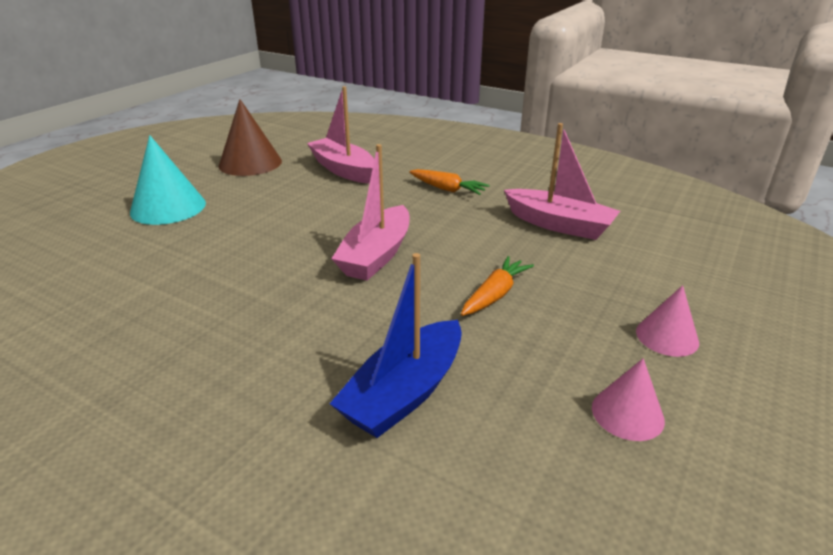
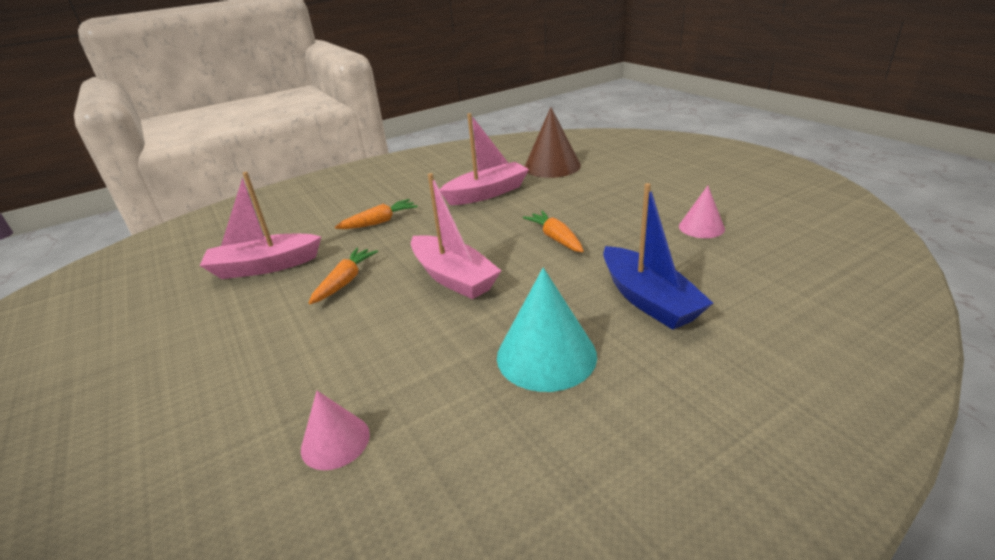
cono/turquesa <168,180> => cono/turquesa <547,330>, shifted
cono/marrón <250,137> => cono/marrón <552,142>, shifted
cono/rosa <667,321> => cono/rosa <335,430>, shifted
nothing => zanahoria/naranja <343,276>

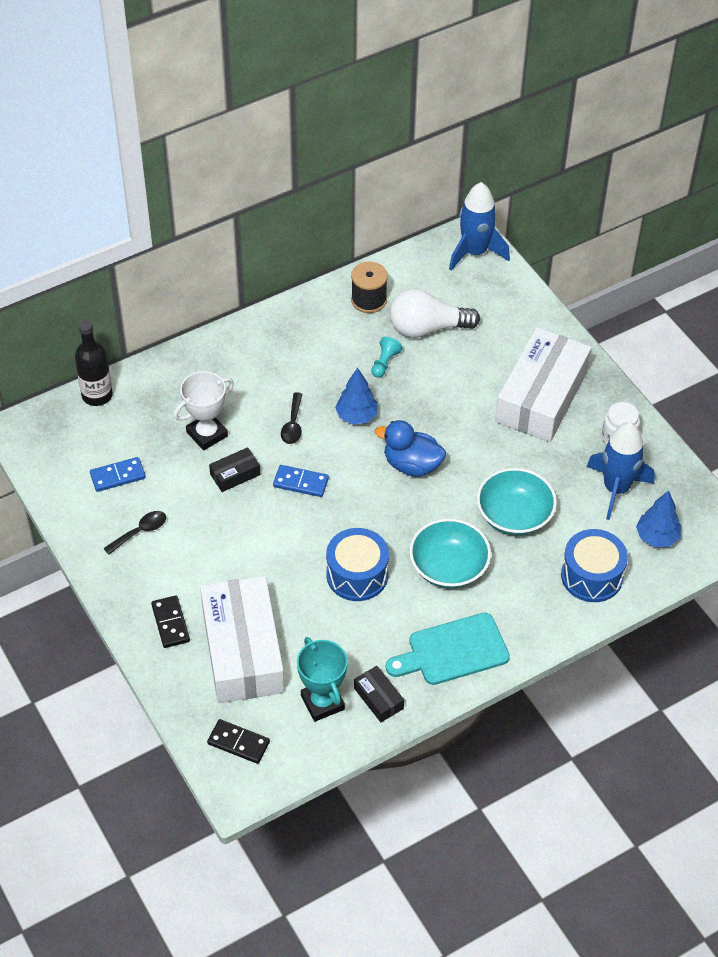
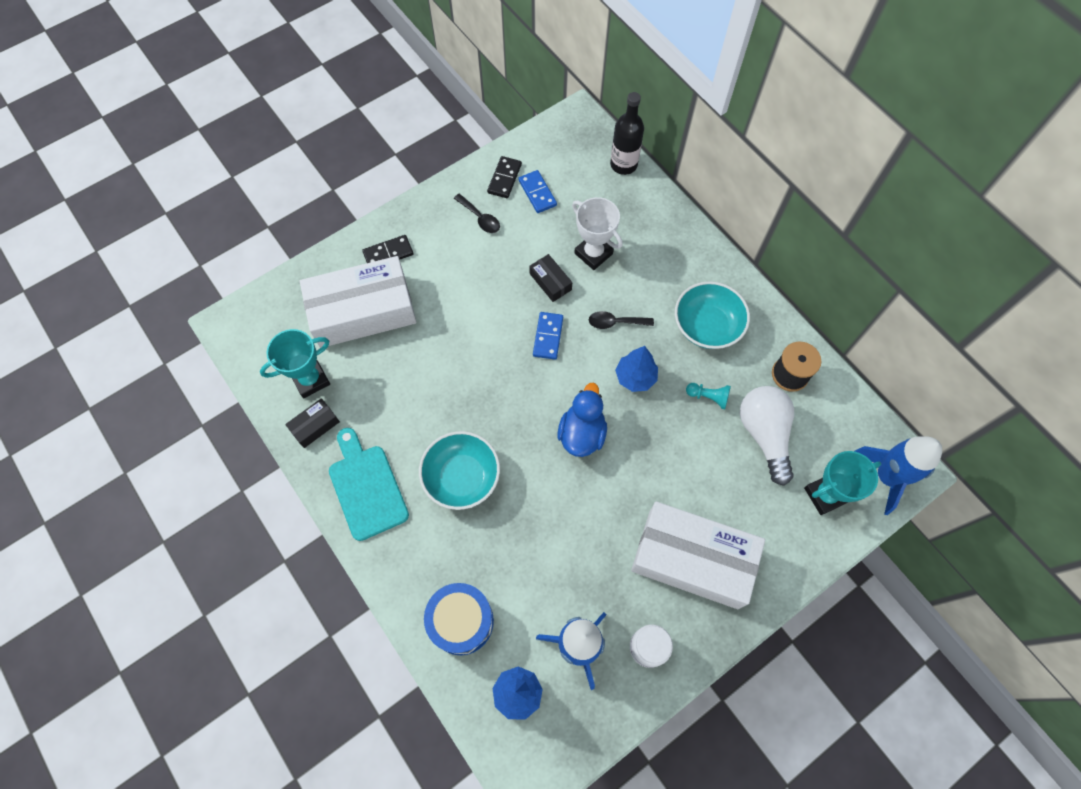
ficha de dominó/negro <238,741> => ficha de dominó/negro <504,177>, shifted
tambor/azul <357,564> => nothing
cuenco/turquesa <517,501> => cuenco/turquesa <712,315>, shifted
nothing => trofeo/turquesa <842,483>

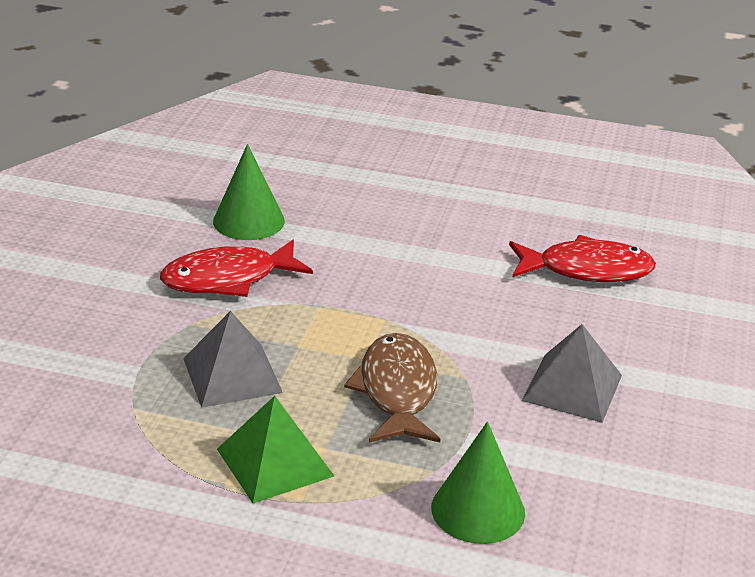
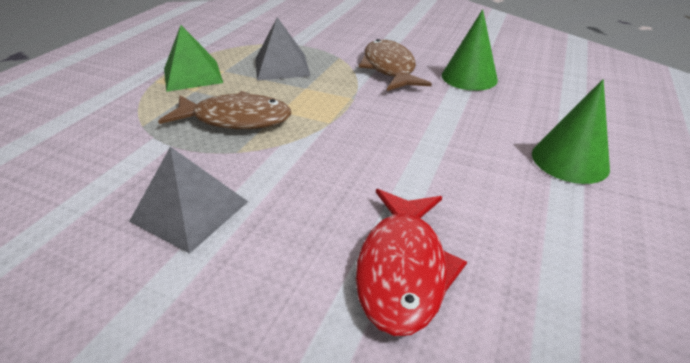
pez/rojo <236,268> => pez/marrón <395,65>
cono/verde <478,482> => cono/verde <571,131>, shifted

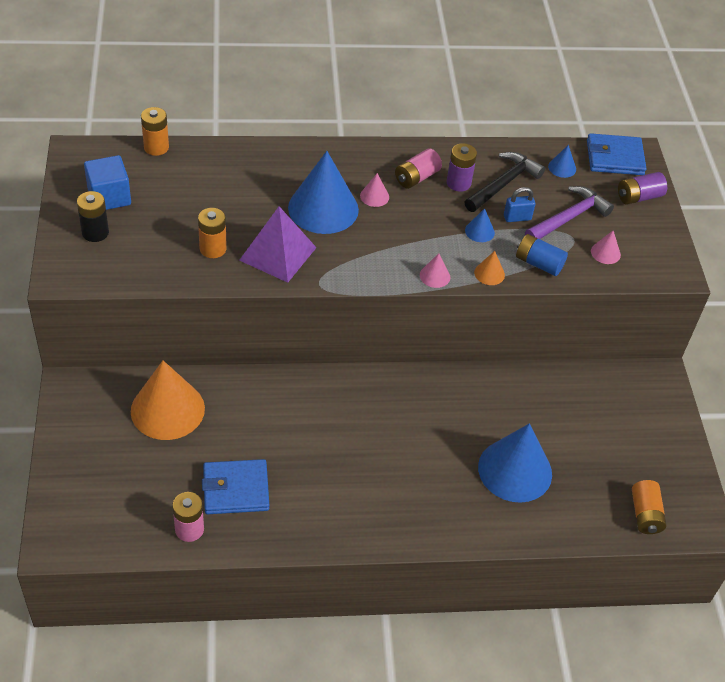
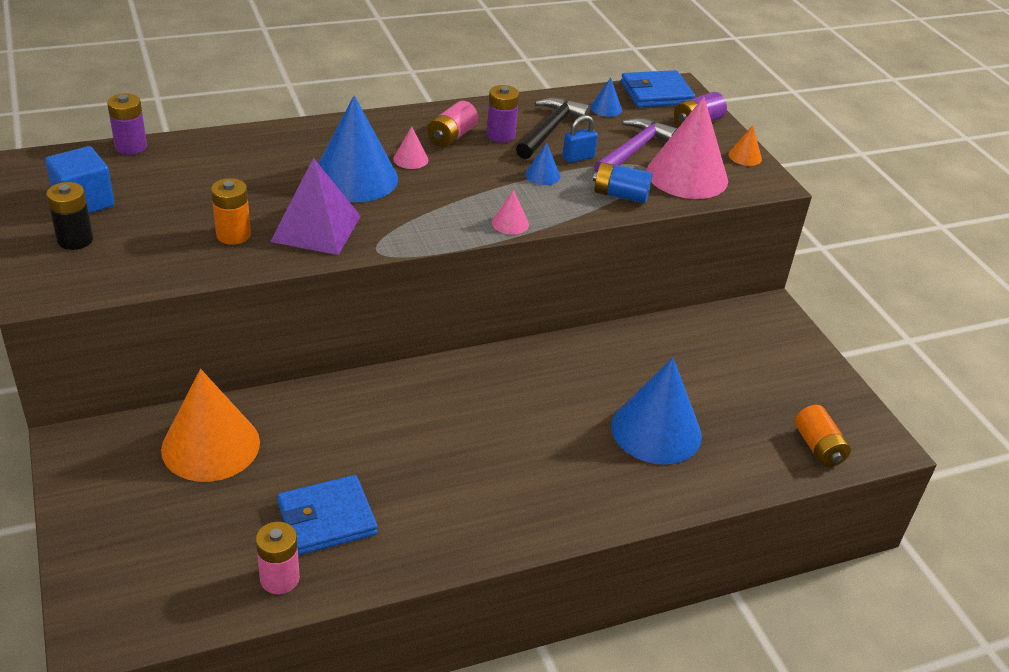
pila/naranja <155,131> => pila/morado <127,124>
cono/naranja <489,268> => cono/naranja <745,145>, shifted
cono/rosa <606,247> => cono/rosa <687,148>, x2.37

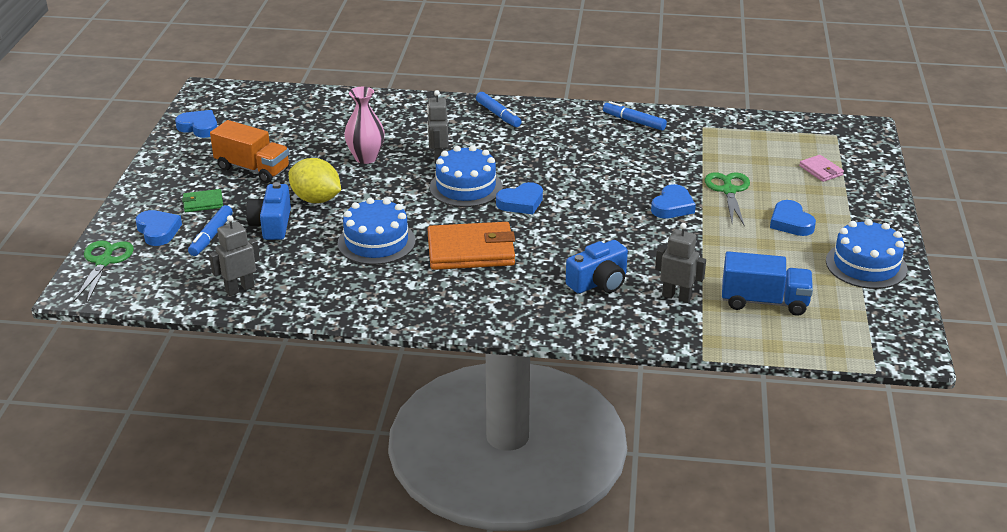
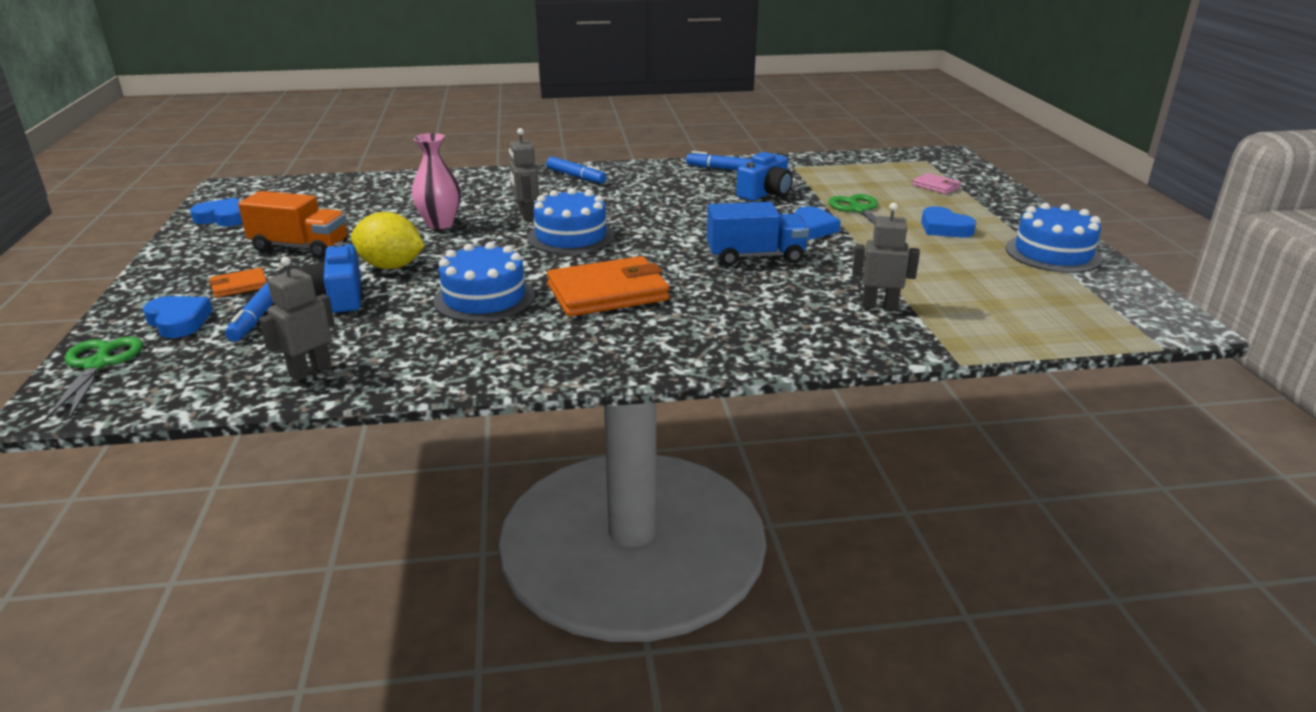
cartera/verde <202,200> => cartera/naranja <238,283>
corazón/azul <519,198> => nothing
cámara/azul <597,267> => cámara/azul <764,176>, shifted
camión/azul <767,283> => camión/azul <758,234>, shifted

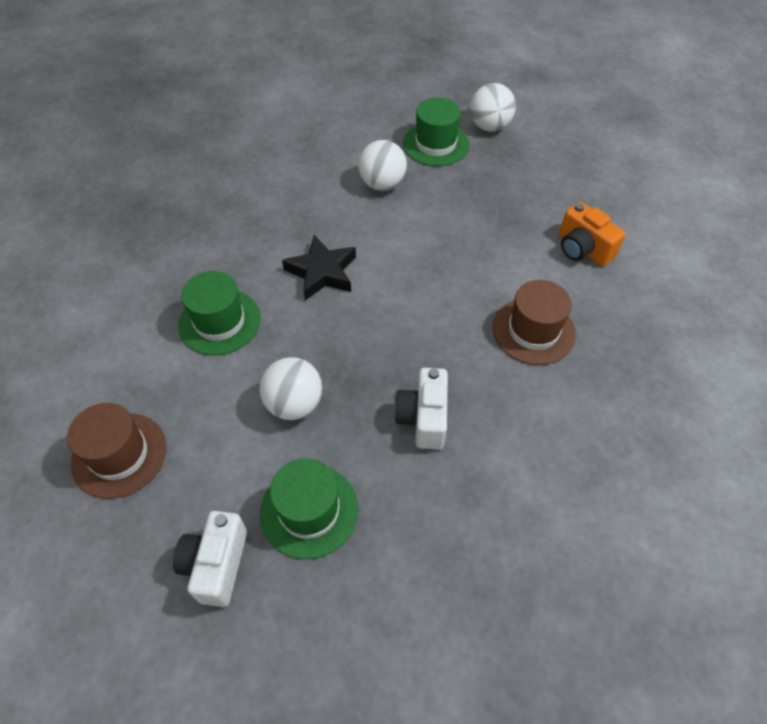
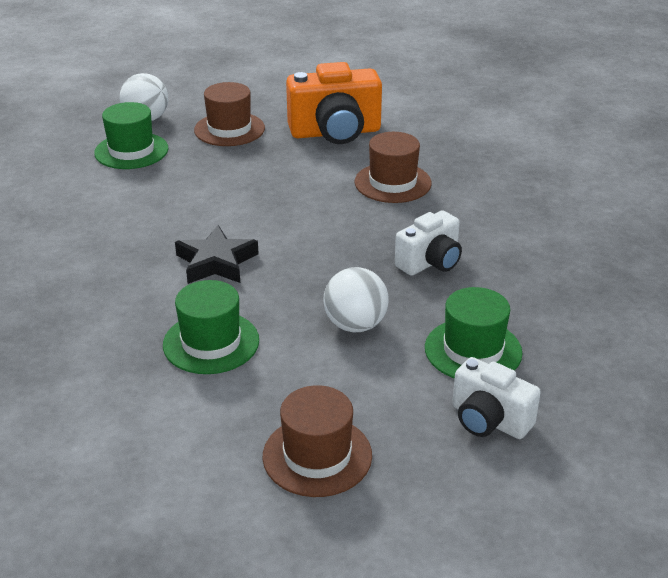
pelota/blanco <382,165> => nothing
cámara/blanco <421,409> => cámara/blanco <428,243>, 75 degrees counterclockwise
cámara/naranja <592,234> => cámara/naranja <334,103>, x1.65
nothing => sombrero/marrón <229,114>

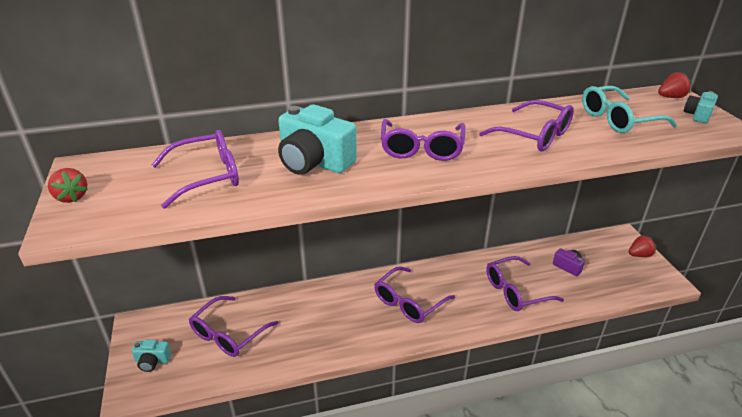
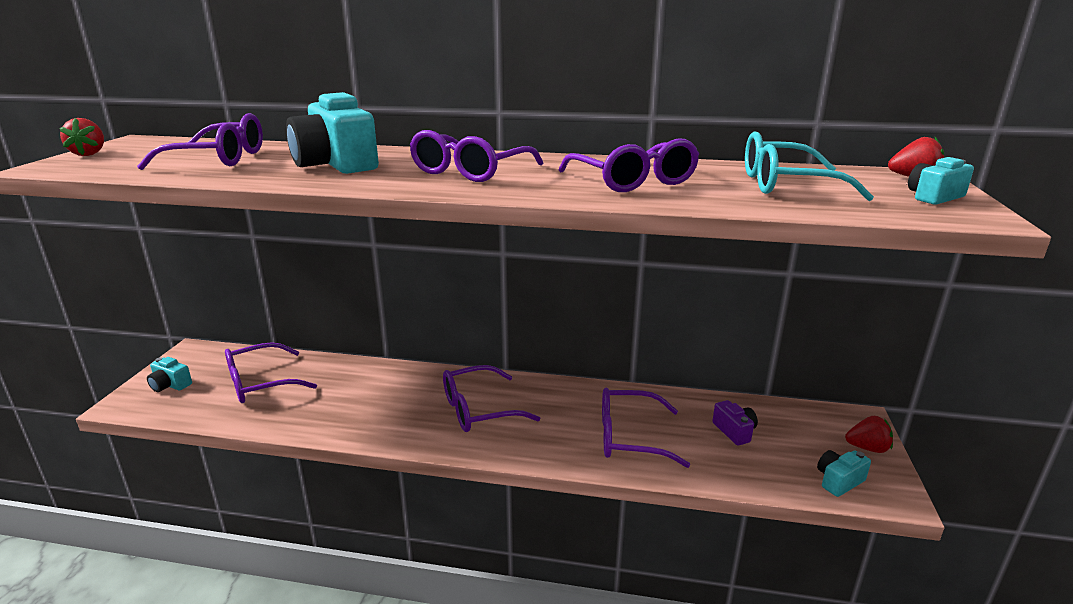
nothing => cámara/turquesa <844,473>

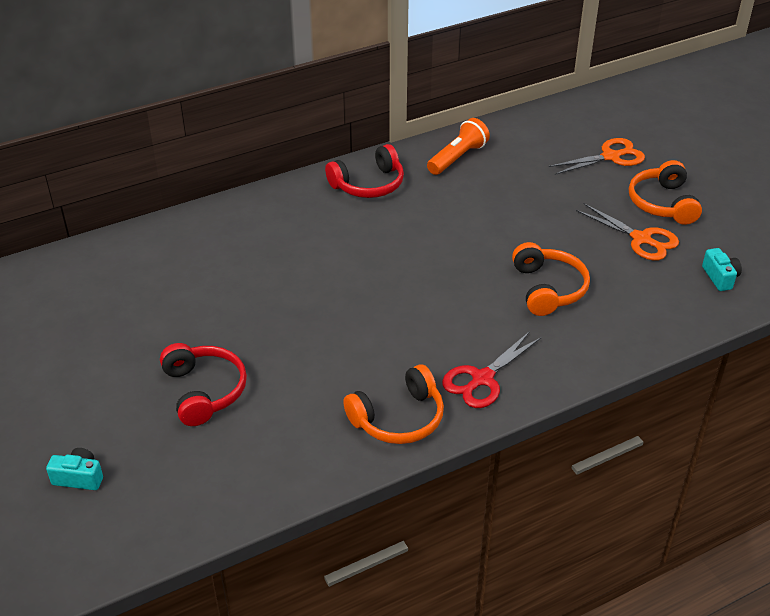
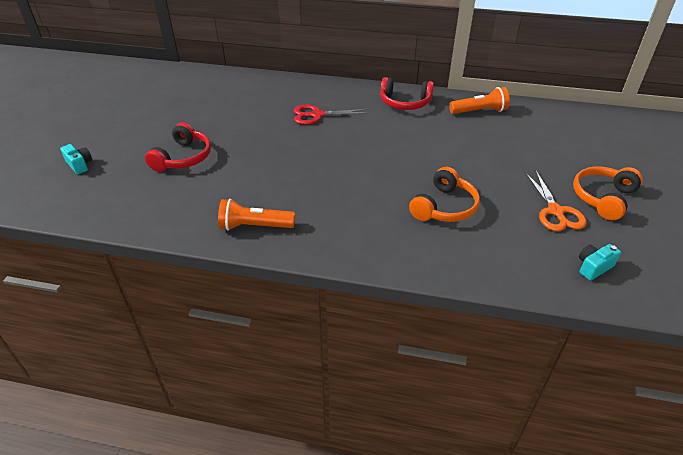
auriculares/naranja <393,404> => lámpara de mano/naranja <256,215>
tijeras/rojo <492,369> => tijeras/rojo <331,115>, shifted
tijeras/naranja <597,156> => nothing
cámara/turquesa <722,269> => cámara/turquesa <600,262>, 150 degrees counterclockwise

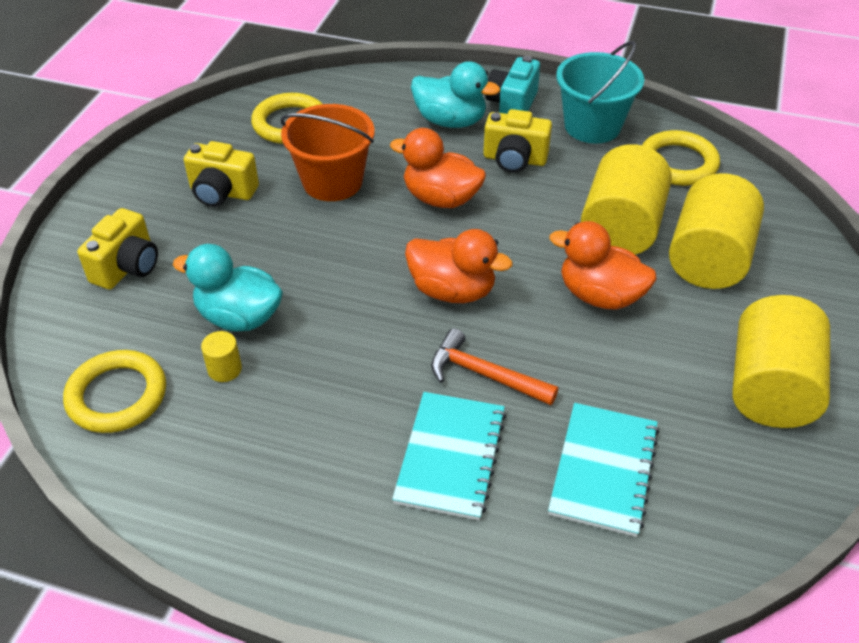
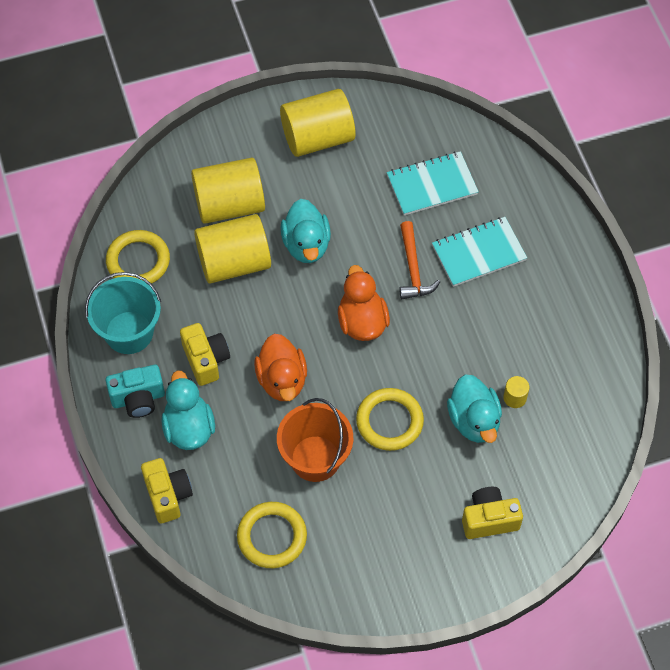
anillo/amarillo <114,391> => anillo/amarillo <390,419>, shifted
cámara/amarillo <221,174> => cámara/amarillo <167,490>, shifted
pato/naranja <602,265> => pato/turquesa <305,231>

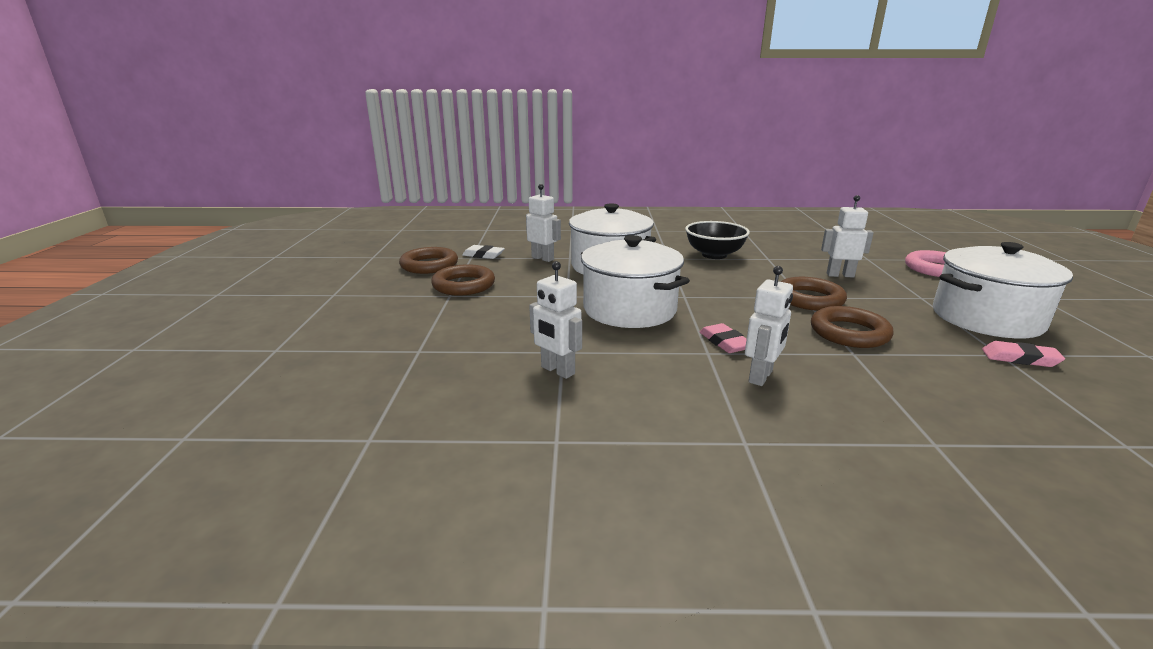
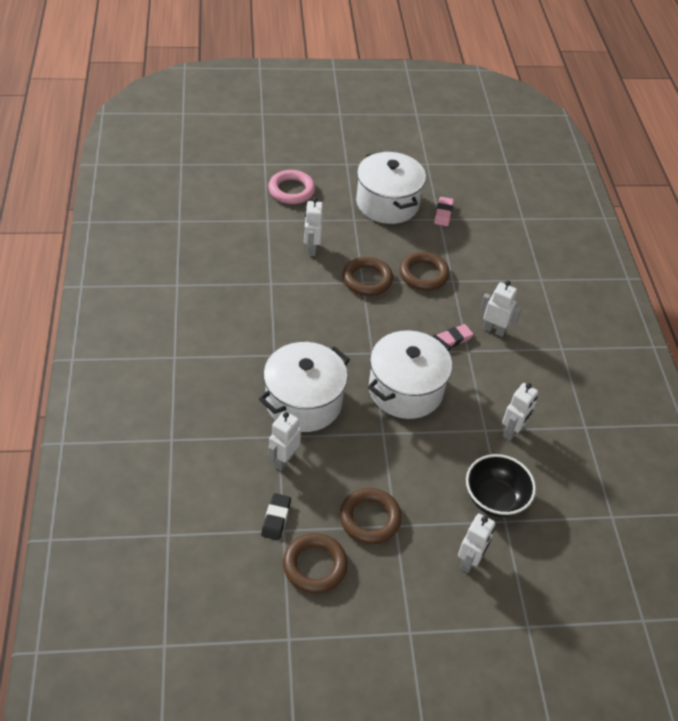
goma de borrar/blanco <483,252> => goma de borrar/negro <276,516>
cuenco/negro <717,240> => cuenco/negro <501,485>, shifted
nothing => robot/blanco <476,543>

